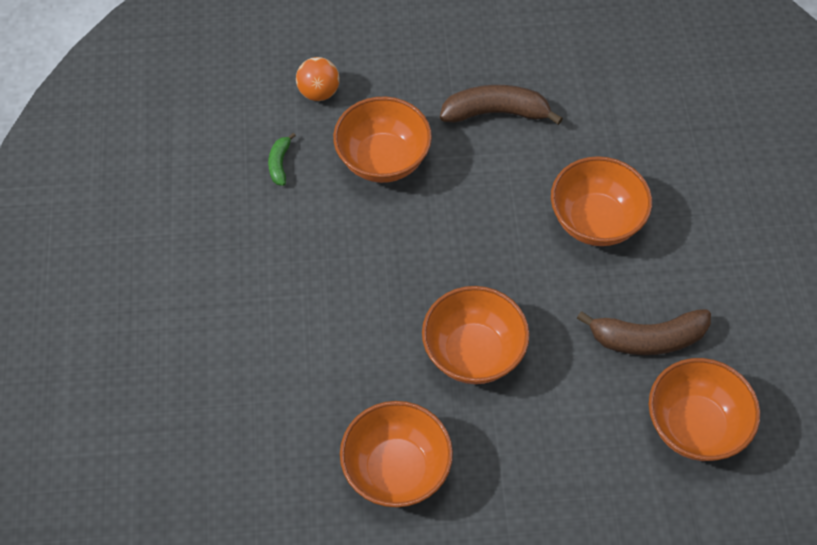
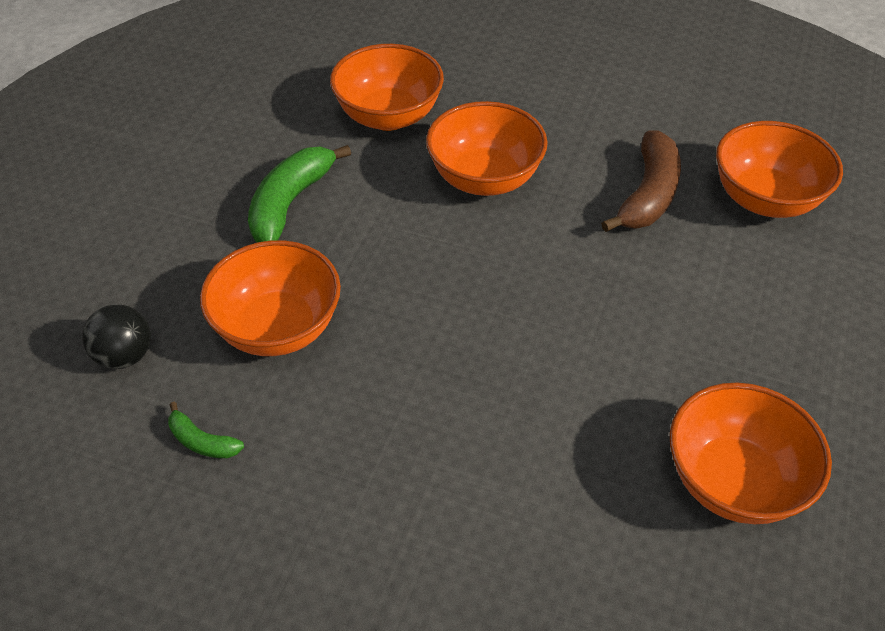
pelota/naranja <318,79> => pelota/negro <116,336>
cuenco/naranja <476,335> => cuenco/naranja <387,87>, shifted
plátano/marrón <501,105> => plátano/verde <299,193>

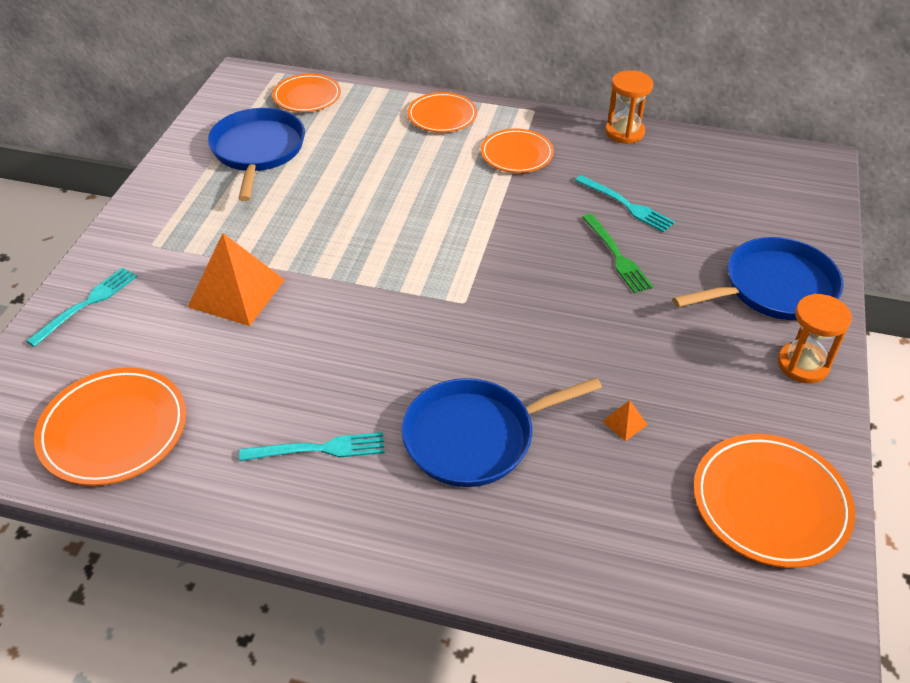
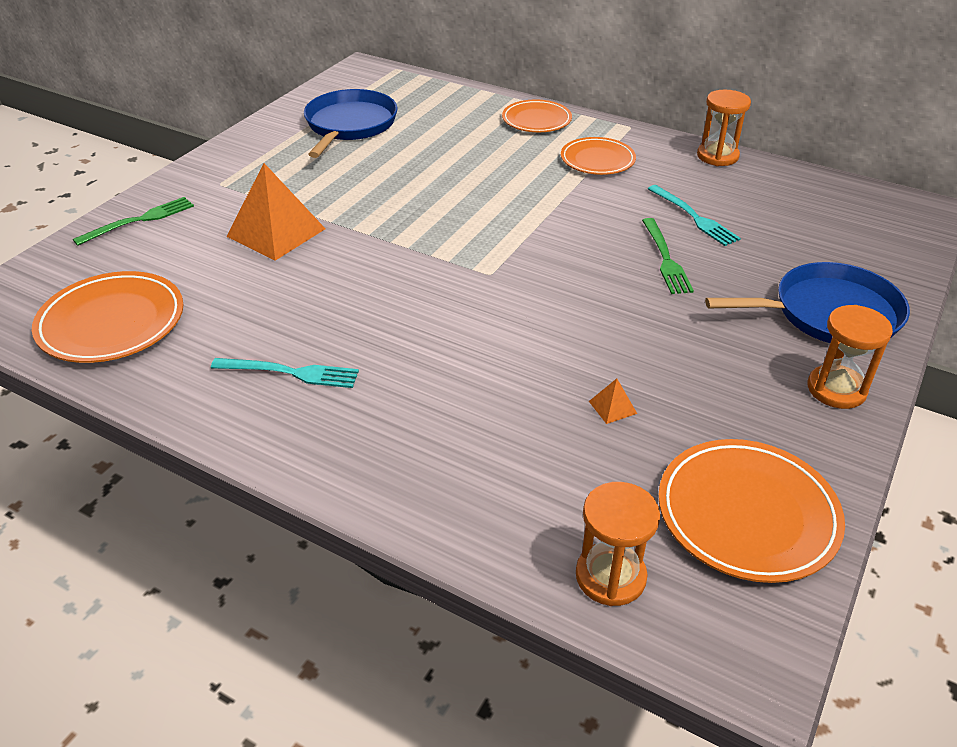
tenedor/turquesa <81,307> => tenedor/verde <133,221>
plato/naranja <306,93> => nothing
sartén/azul <501,432> => nothing
nothing => reloj de arena/naranja <618,544>

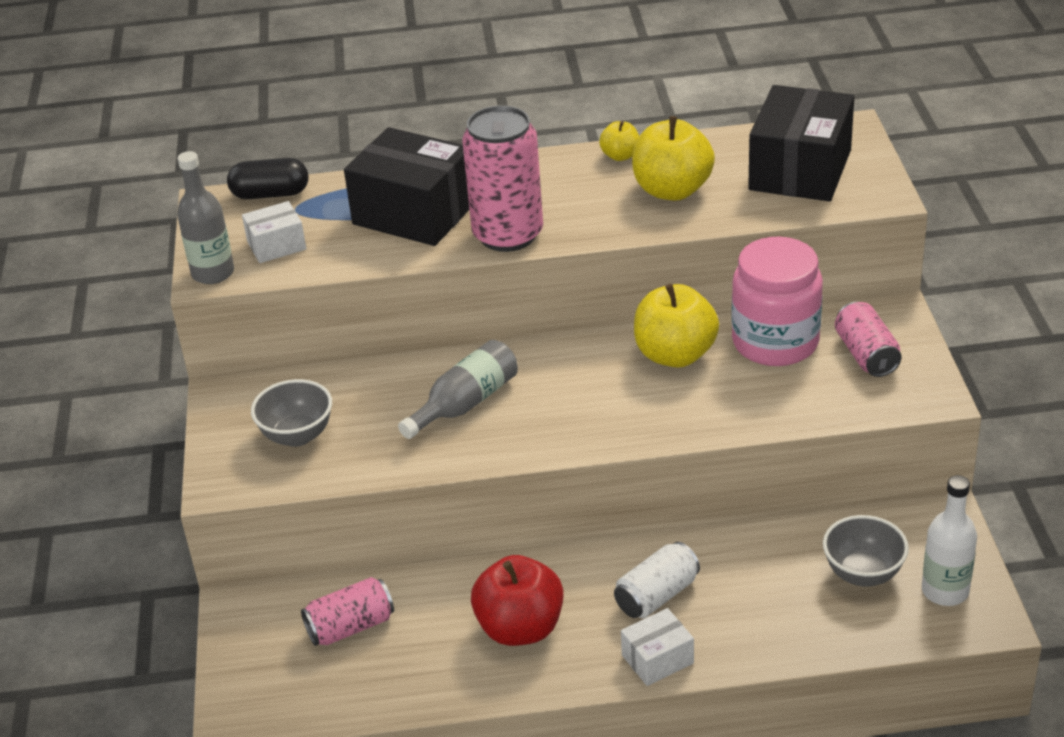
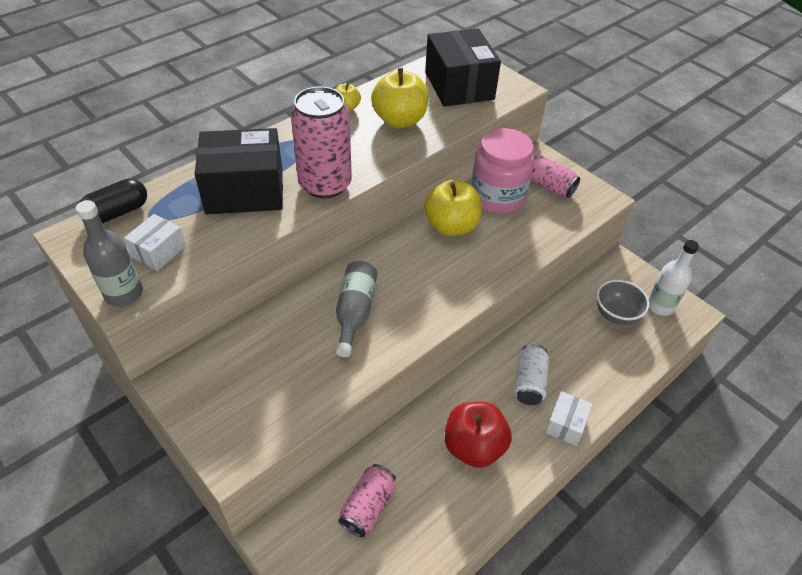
cuenco/gris <291,413> => nothing

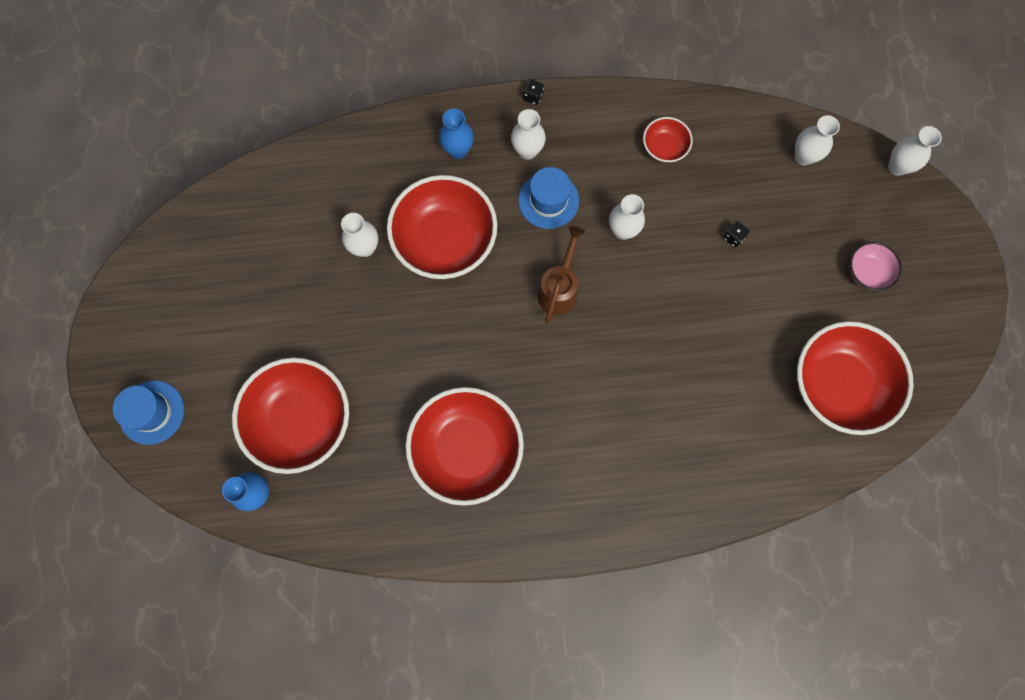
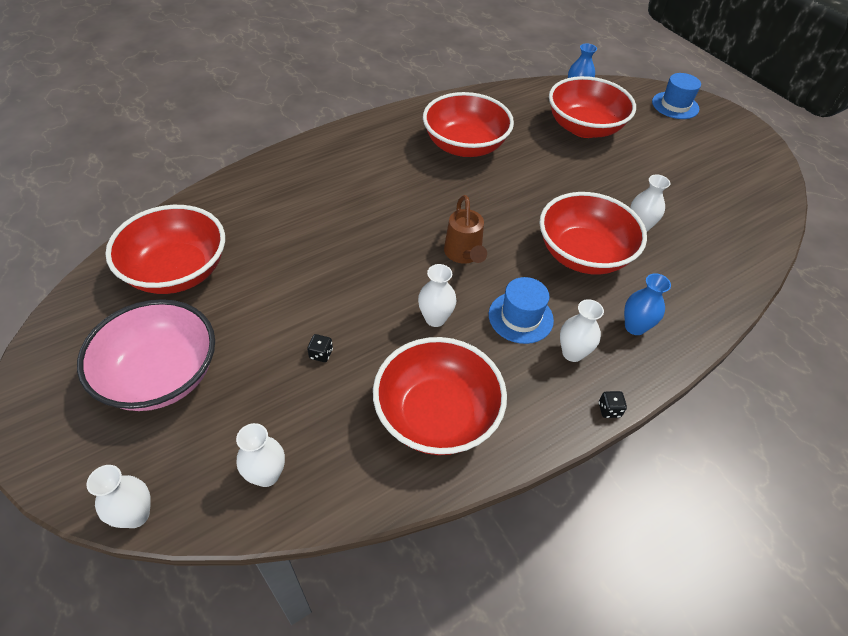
cuenco/rojo <668,140> => cuenco/rojo <440,396>, x2.11
cuenco/rosa <876,266> => cuenco/rosa <146,355>, x2.11

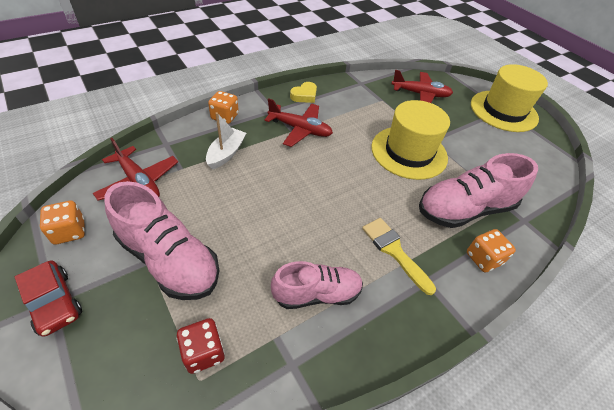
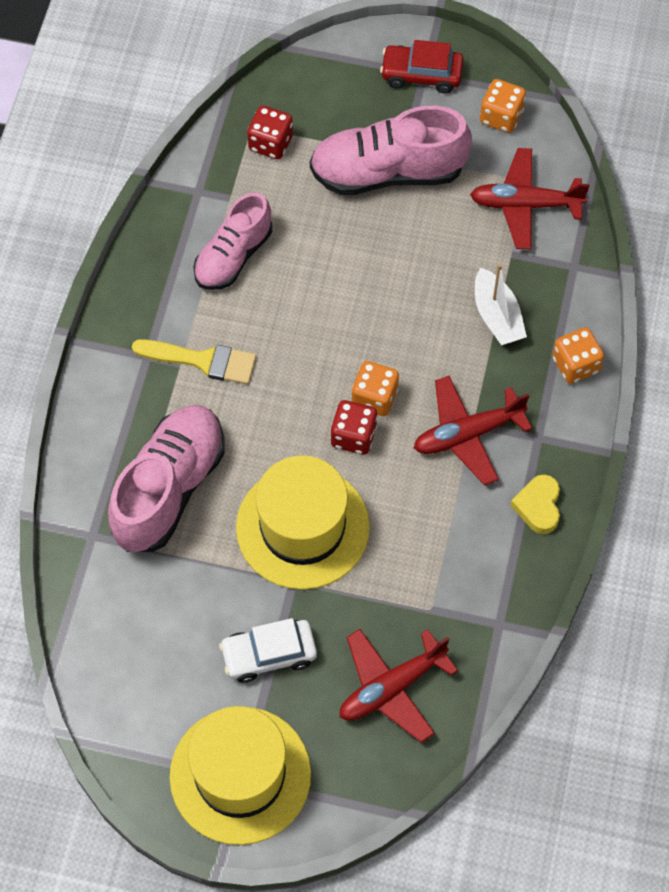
dado/naranja <491,250> => dado/naranja <375,388>, shifted
nothing => coche/blanco <268,650>
nothing => dado/rojo <354,427>

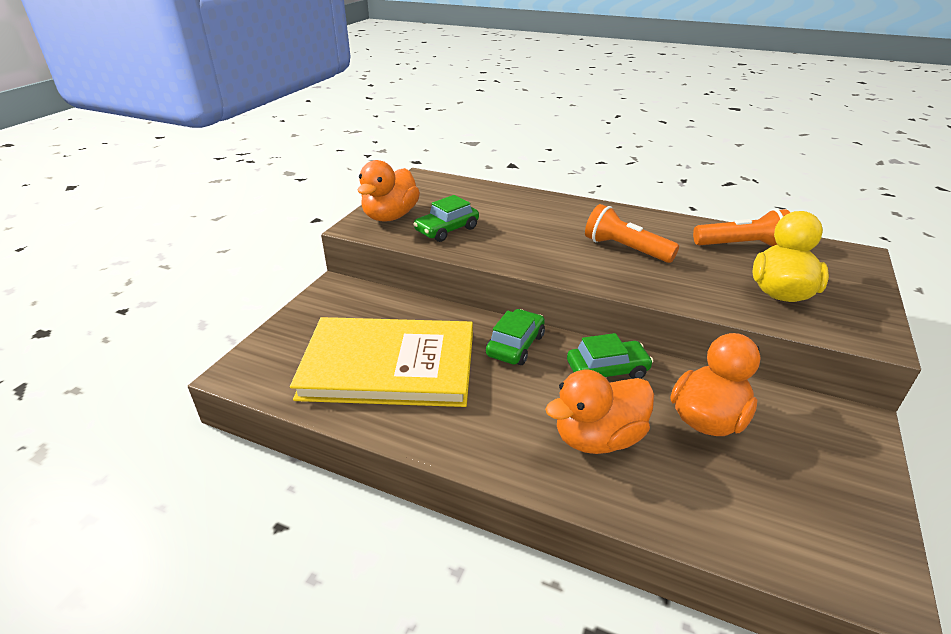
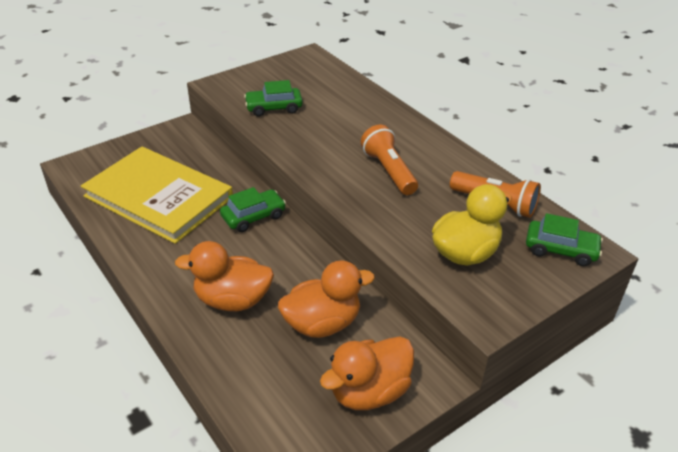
pato/naranja <389,191> => pato/naranja <367,373>, shifted
coche/verde <610,356> => coche/verde <564,239>, shifted

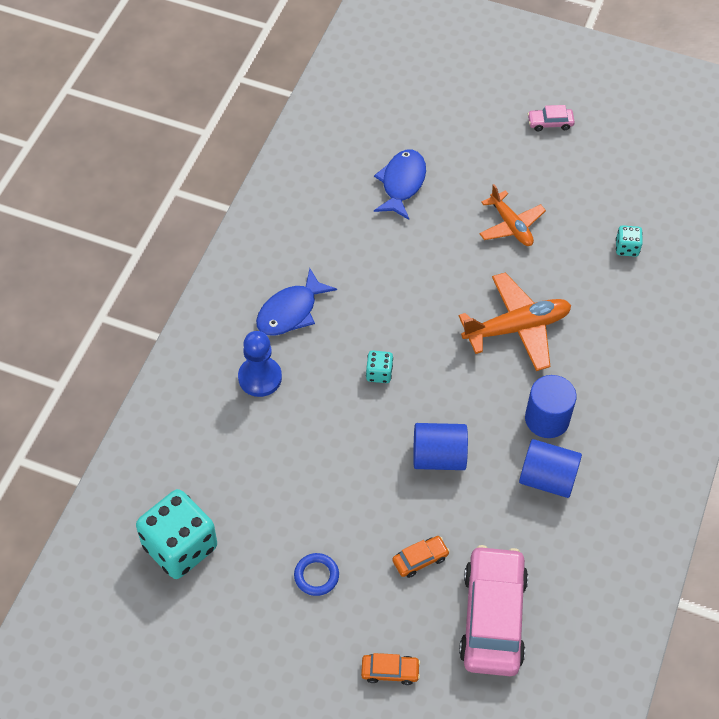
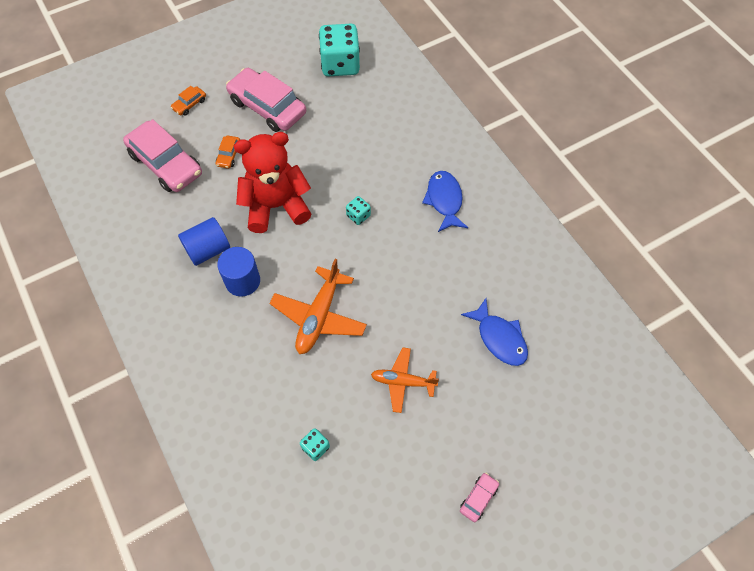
peón/azul <260,364> => nothing
anillo/azul <316,574> => coche/rosa <266,100>
cilindro/azul <440,446> => osito/rojo <272,182>

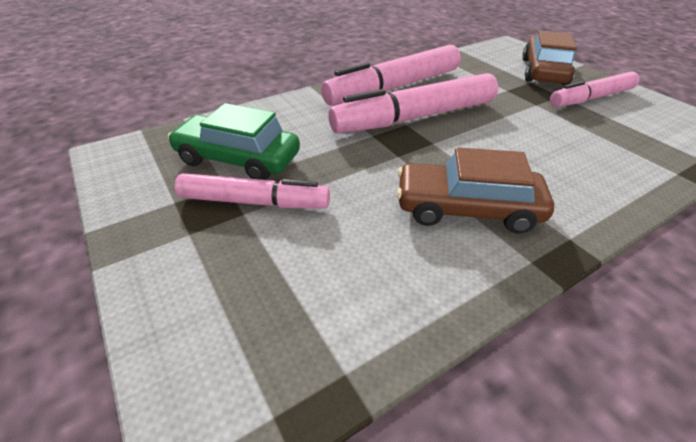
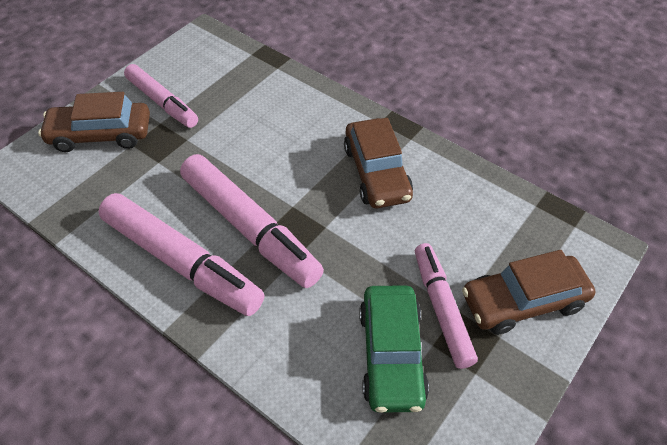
nothing => coche/marrón <528,292>

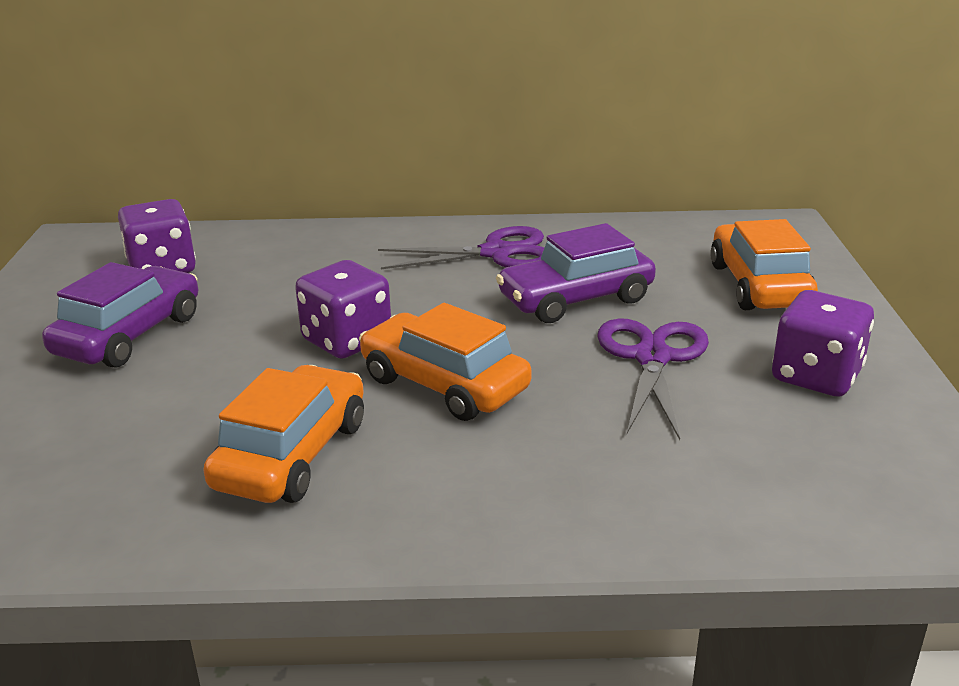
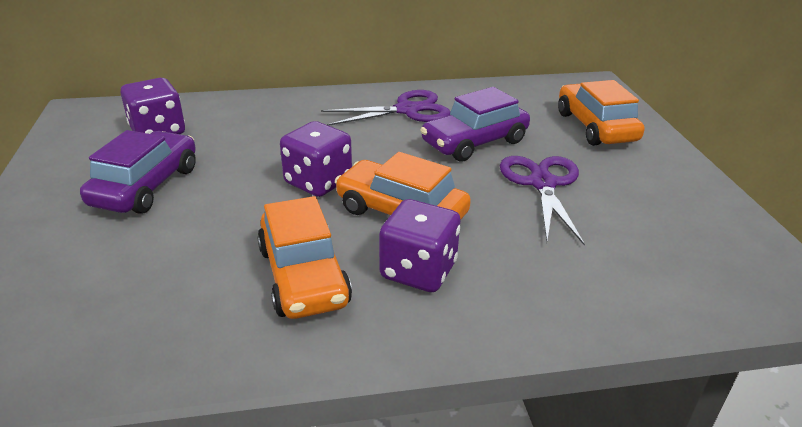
coche/naranja <283,434> => coche/naranja <304,257>, 150 degrees clockwise
dado/morado <823,343> => dado/morado <420,245>, shifted

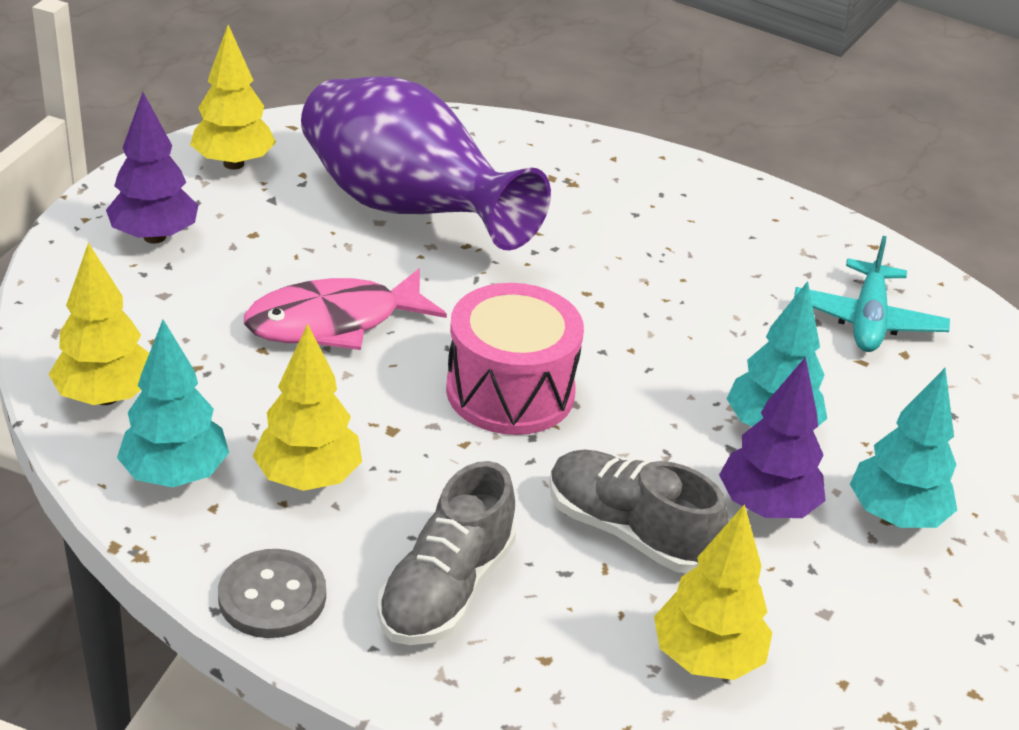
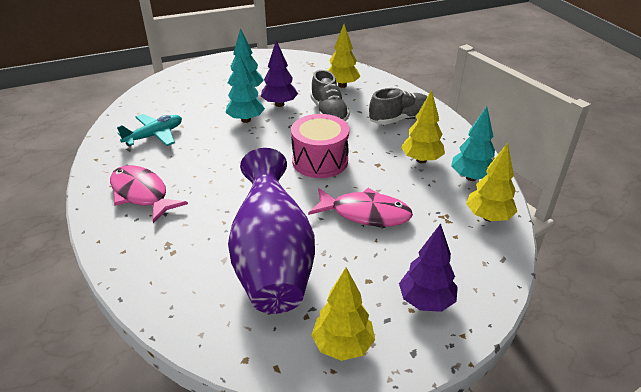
botón/gris <272,593> => nothing
nothing => pez/rosa <149,194>

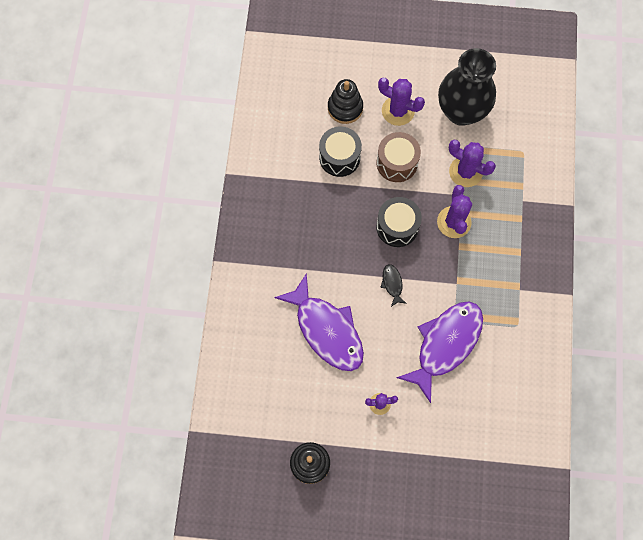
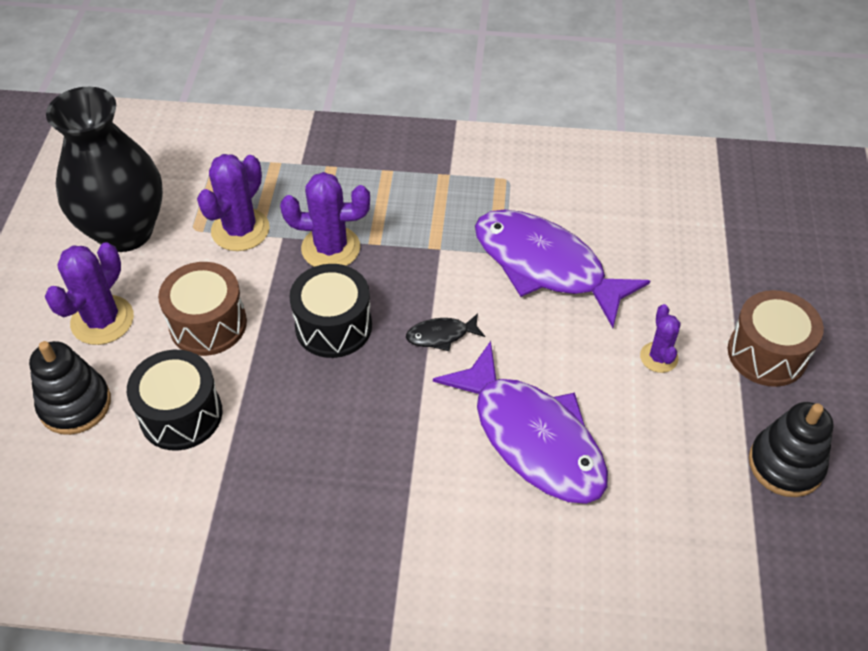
pez/morado <319,322> => pez/morado <520,422>, 90 degrees clockwise
nothing => tambor/marrón <776,338>

